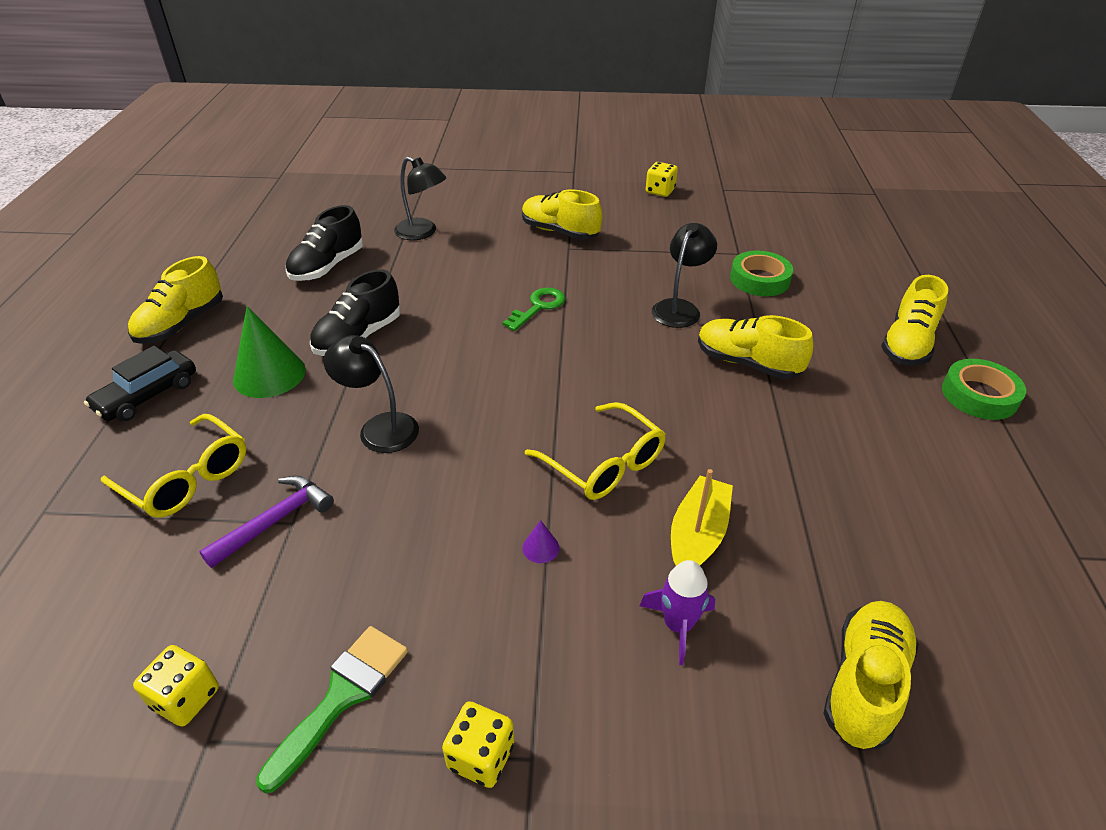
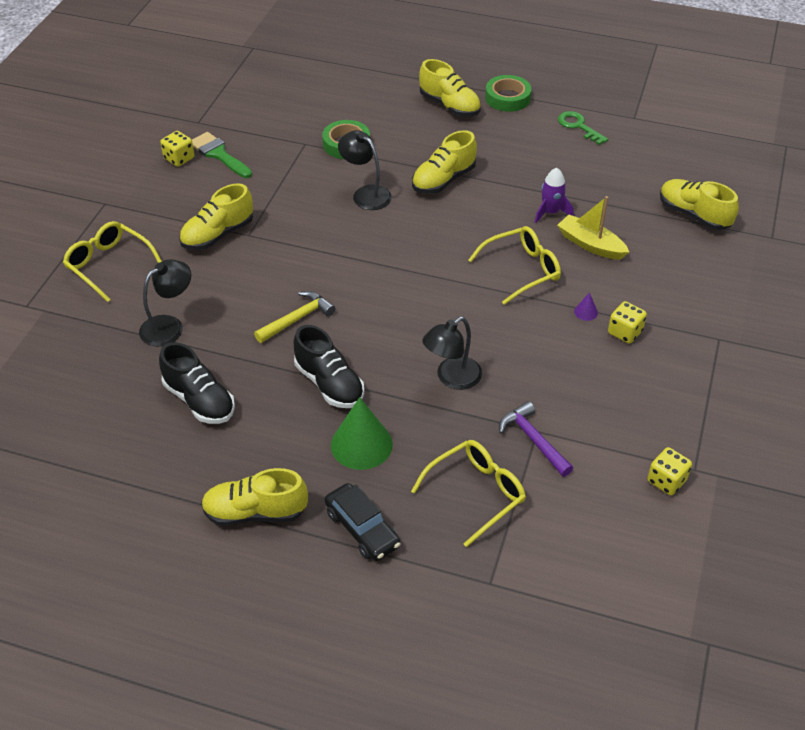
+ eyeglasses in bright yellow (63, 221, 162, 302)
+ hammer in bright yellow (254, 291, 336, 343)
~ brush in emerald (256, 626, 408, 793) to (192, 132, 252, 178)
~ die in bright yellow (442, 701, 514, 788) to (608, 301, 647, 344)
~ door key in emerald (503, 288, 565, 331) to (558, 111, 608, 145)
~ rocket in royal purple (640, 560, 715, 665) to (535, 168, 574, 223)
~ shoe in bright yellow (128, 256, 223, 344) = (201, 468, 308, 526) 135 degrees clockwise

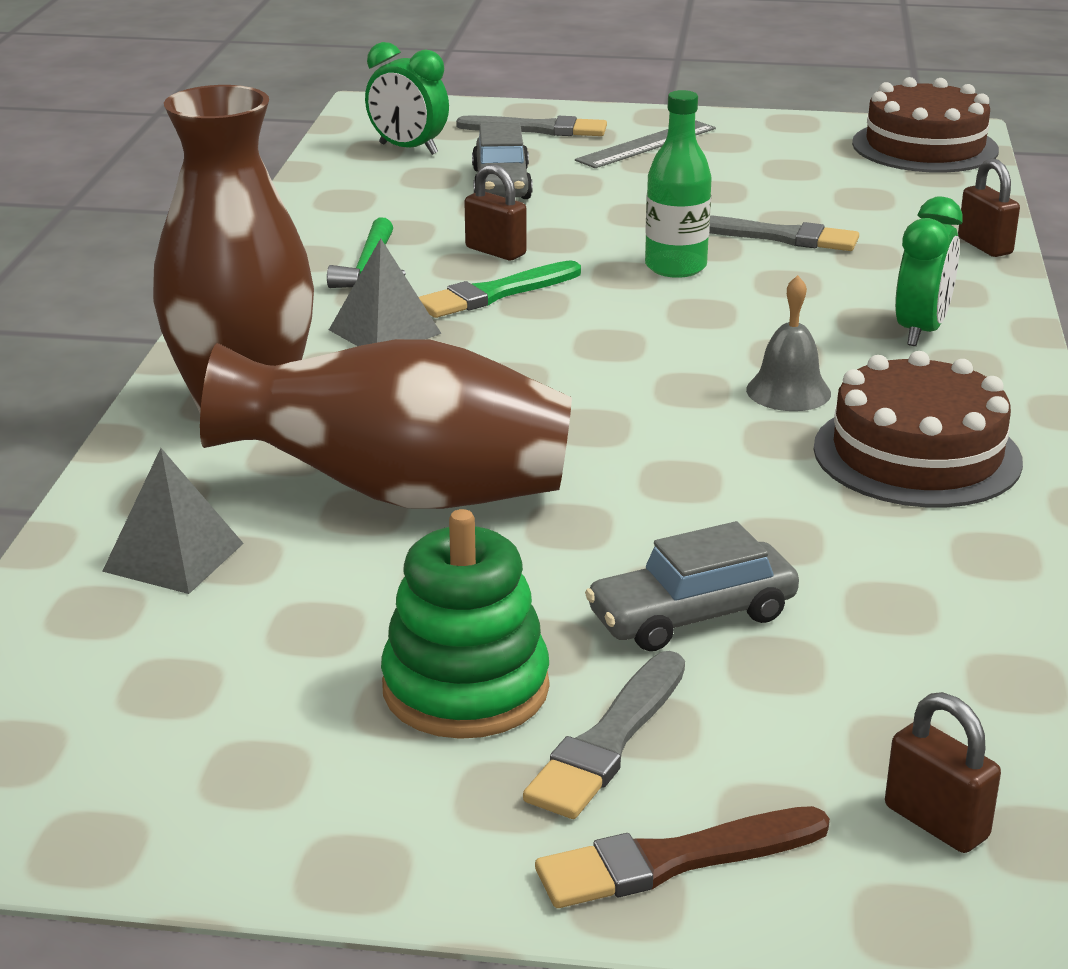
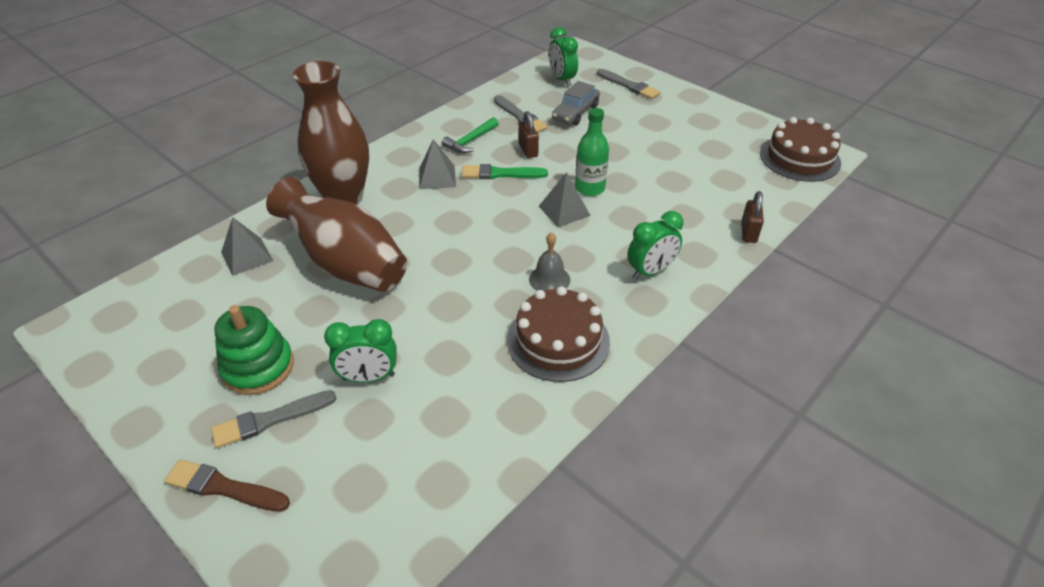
- ruler in grey (575, 120, 716, 168)
- small lock in brown (885, 692, 1001, 853)
+ pyramid shape in grey (539, 172, 591, 227)
~ brush in grey (709, 215, 859, 251) to (494, 95, 548, 133)
~ toy car in grey (585, 521, 799, 651) to alarm clock in emerald (324, 319, 397, 383)

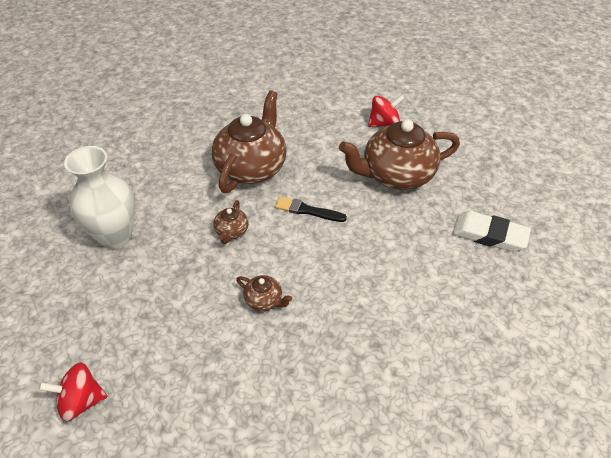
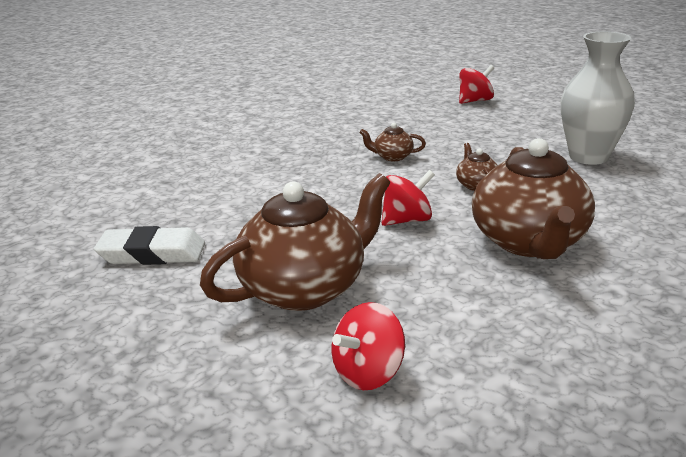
~ brush in black (275, 197, 347, 222) to toy top in scarlet (382, 170, 435, 226)

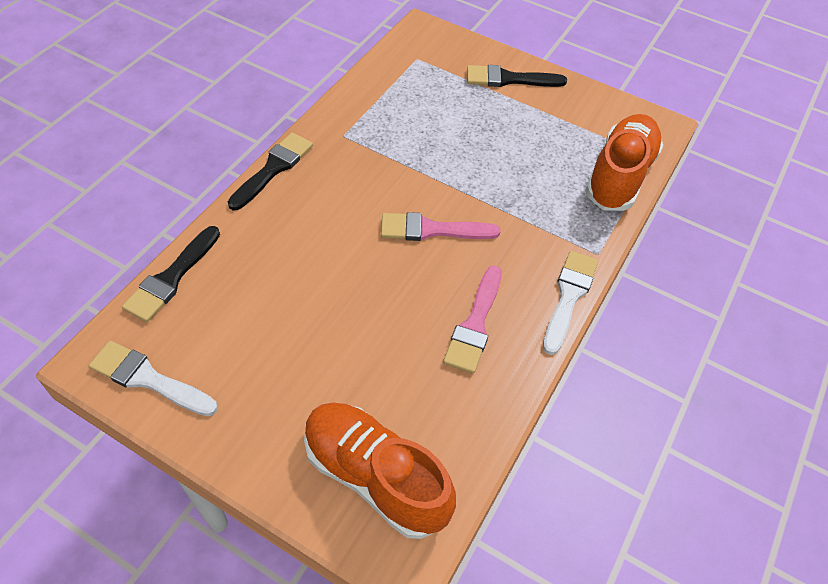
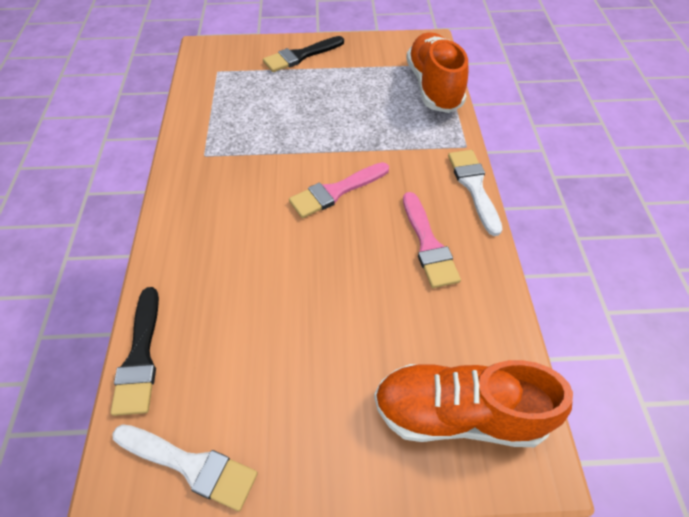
- brush in black (228, 133, 313, 210)
~ brush in pure white (89, 341, 218, 416) = (113, 424, 258, 511) 150 degrees counterclockwise

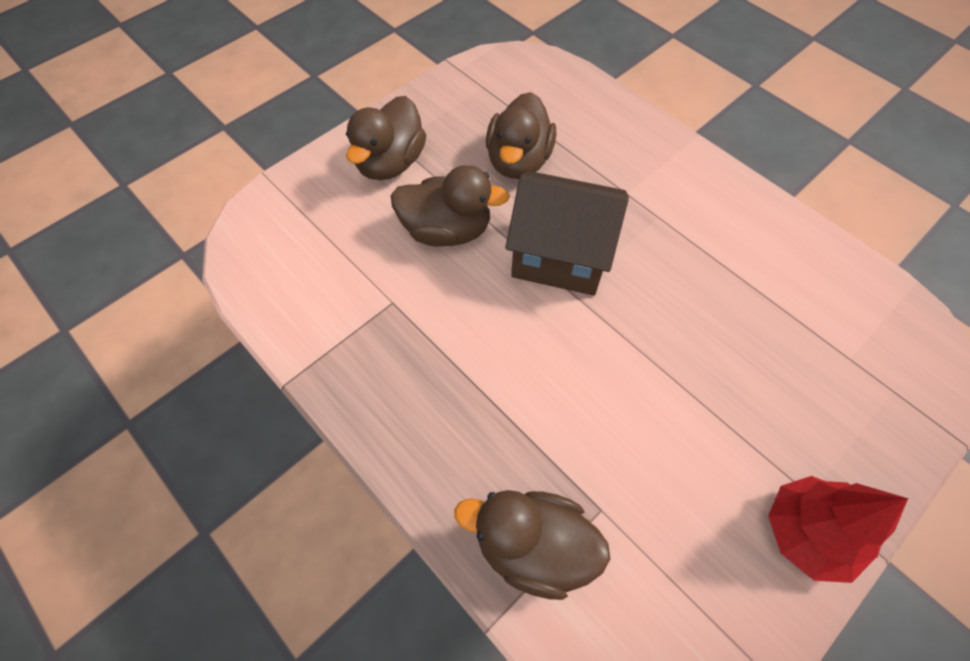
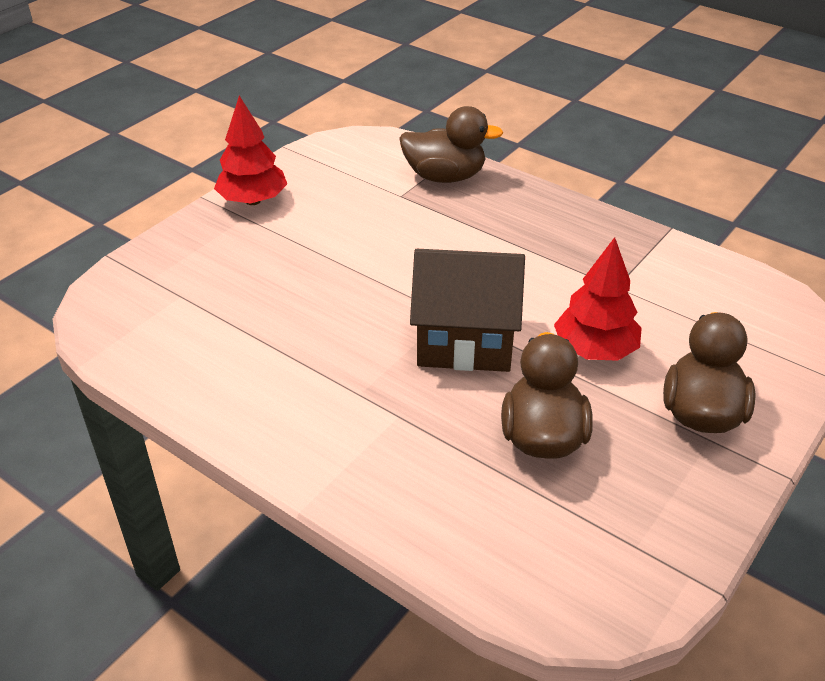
~ duck in brown (391, 165, 510, 247) to fir tree in scarlet (554, 237, 642, 361)

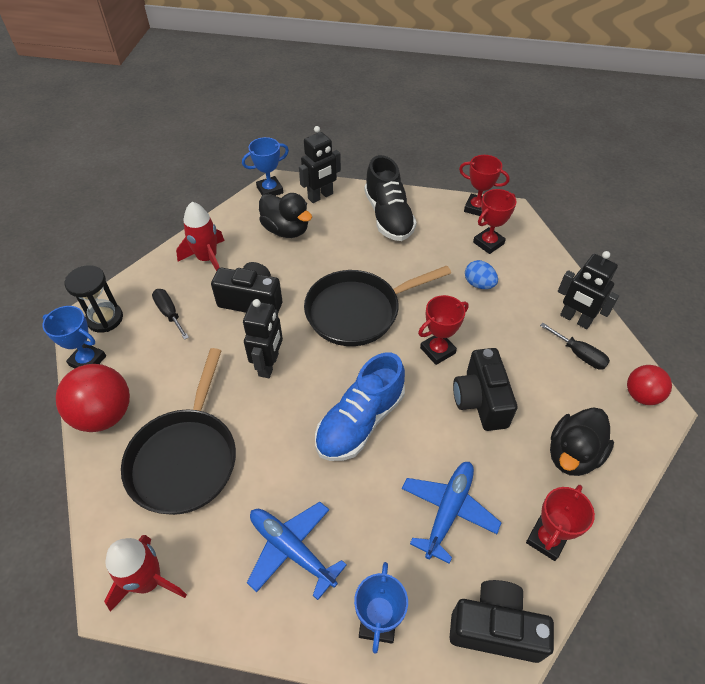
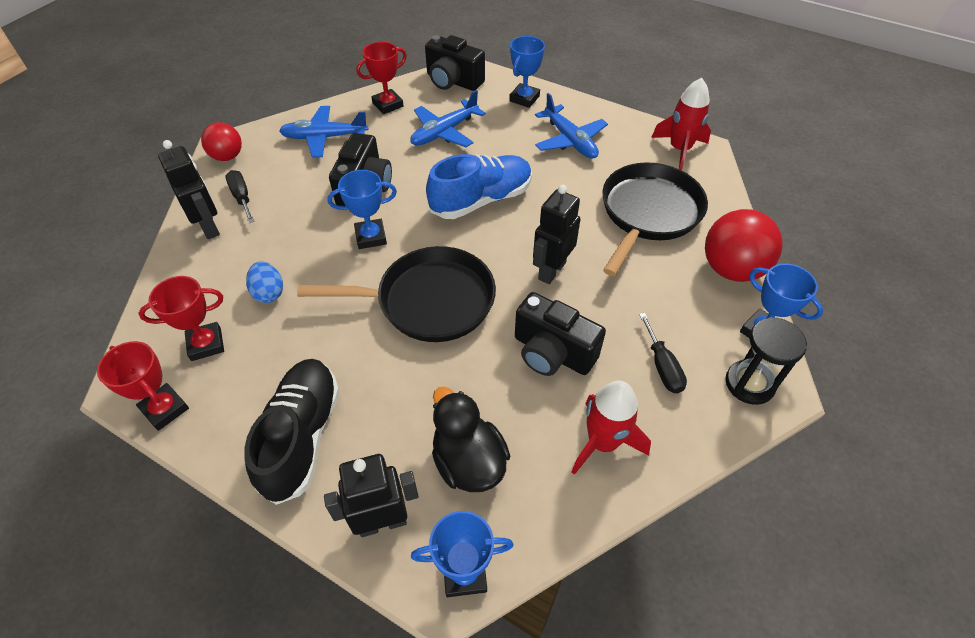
~ duck in black (550, 407, 614, 476) to aeroplane in cobalt (279, 106, 368, 158)
~ trophy in scarlet (418, 295, 469, 365) to trophy in cobalt (327, 170, 397, 249)

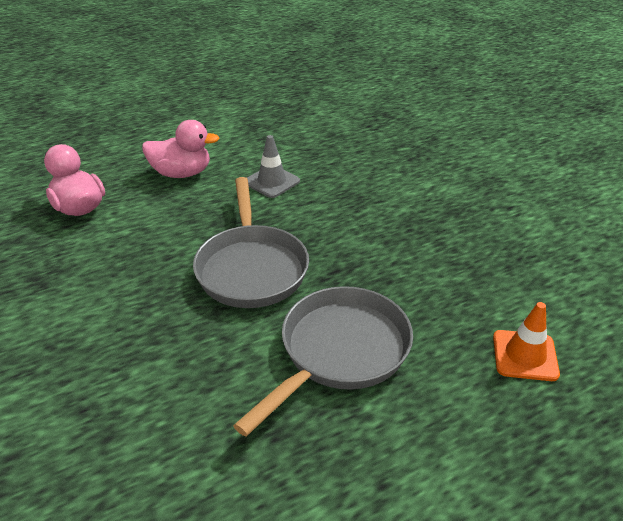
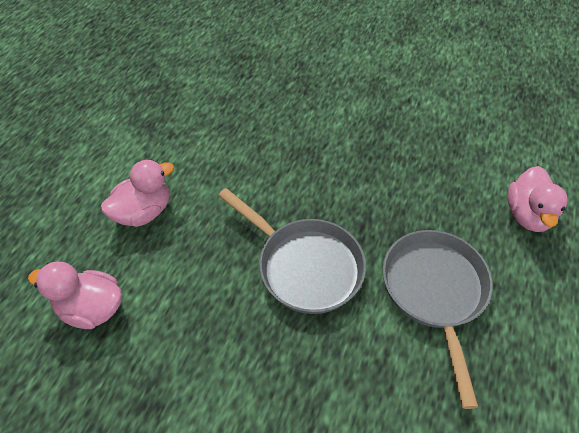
- traffic cone in grey (247, 135, 300, 198)
~ traffic cone in orange-coloured (493, 302, 560, 381) to duck in rosy (508, 166, 568, 232)

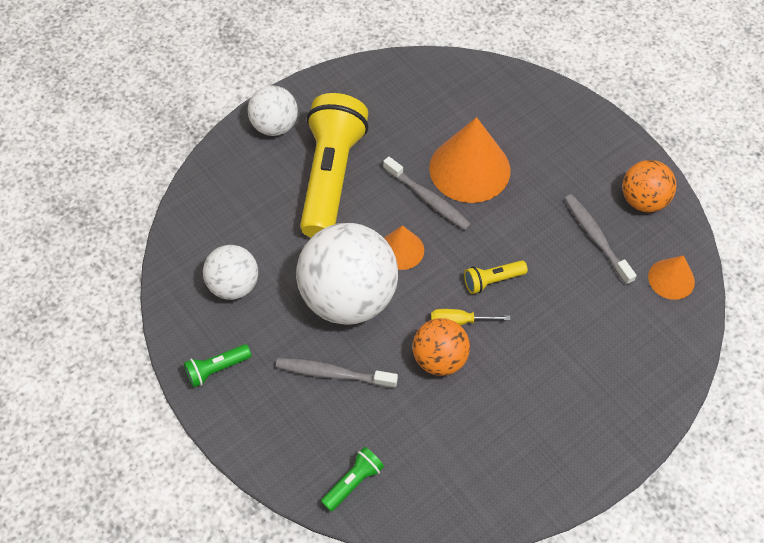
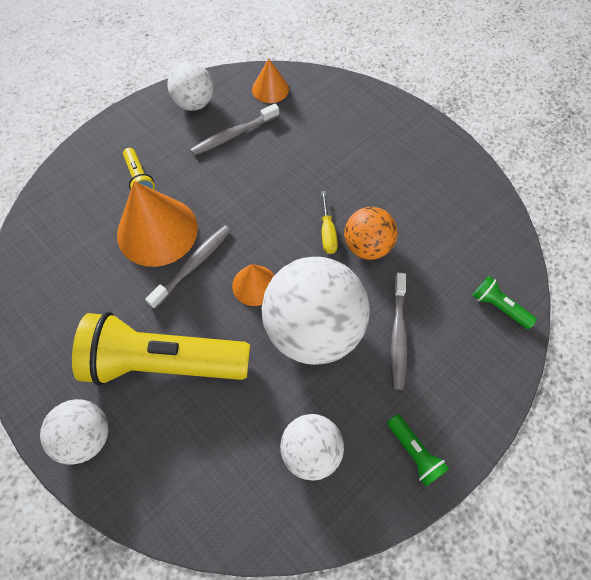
~ torch in bright yellow (464, 260, 528, 294) to (123, 148, 155, 190)
~ play ball in orange-coloured (622, 160, 676, 212) to play ball in pure white (167, 62, 214, 111)

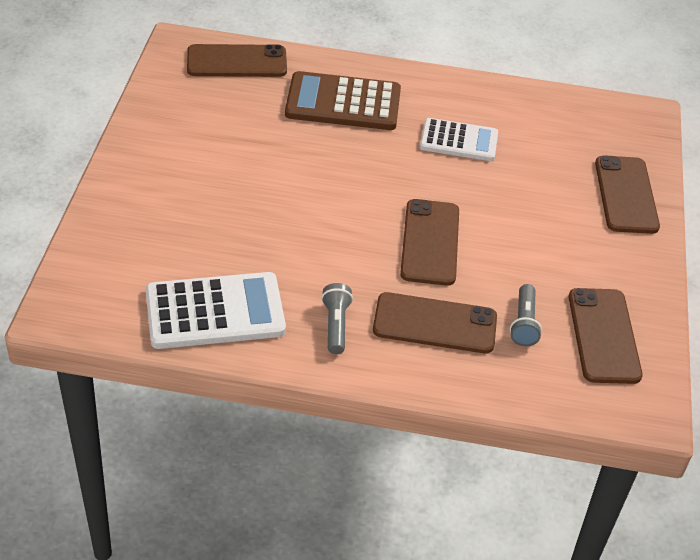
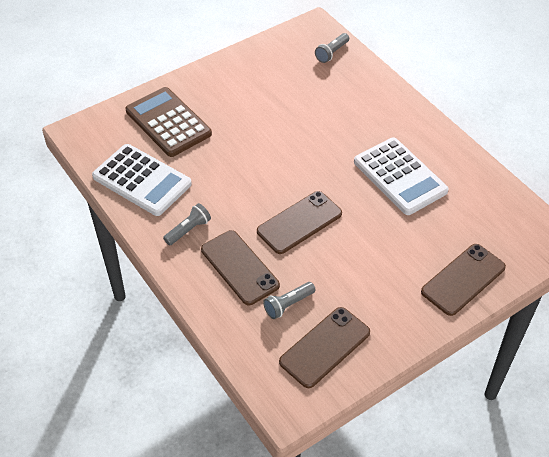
~ calculator in brown (285, 71, 401, 130) to (125, 87, 212, 157)
~ phone in brown (187, 44, 287, 77) to torch in grey (315, 33, 349, 63)
~ calculator in pure white (420, 118, 498, 161) = (354, 138, 449, 215) x1.51

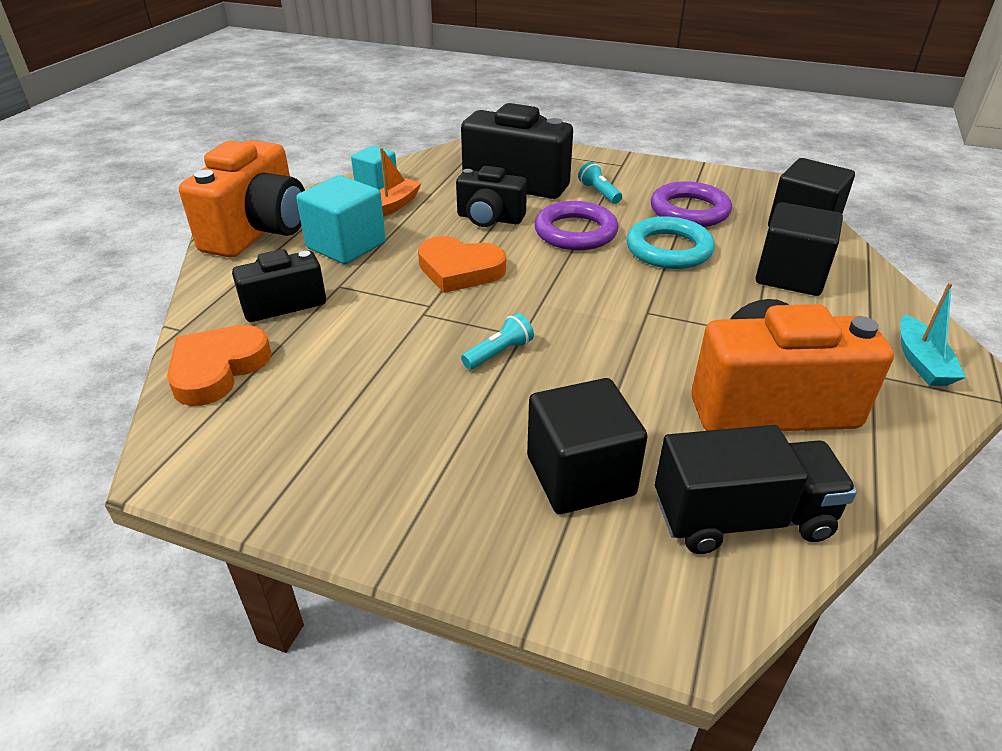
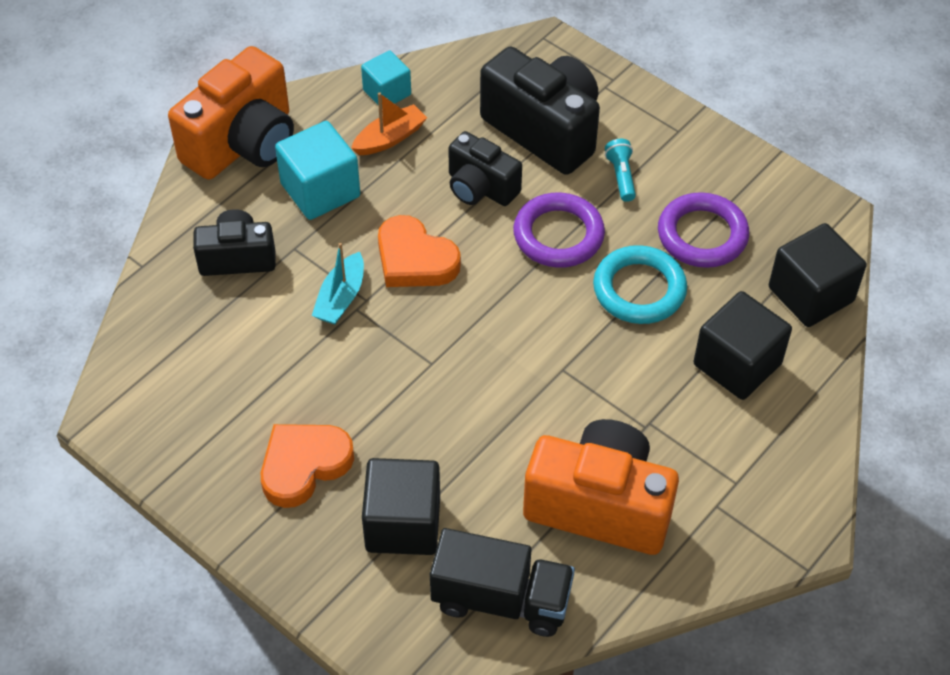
- torch in turquoise (461, 313, 534, 369)
~ heart in orange-coloured (167, 325, 272, 406) to (261, 424, 354, 508)
~ sailboat in turquoise (900, 283, 966, 386) to (312, 243, 364, 324)

